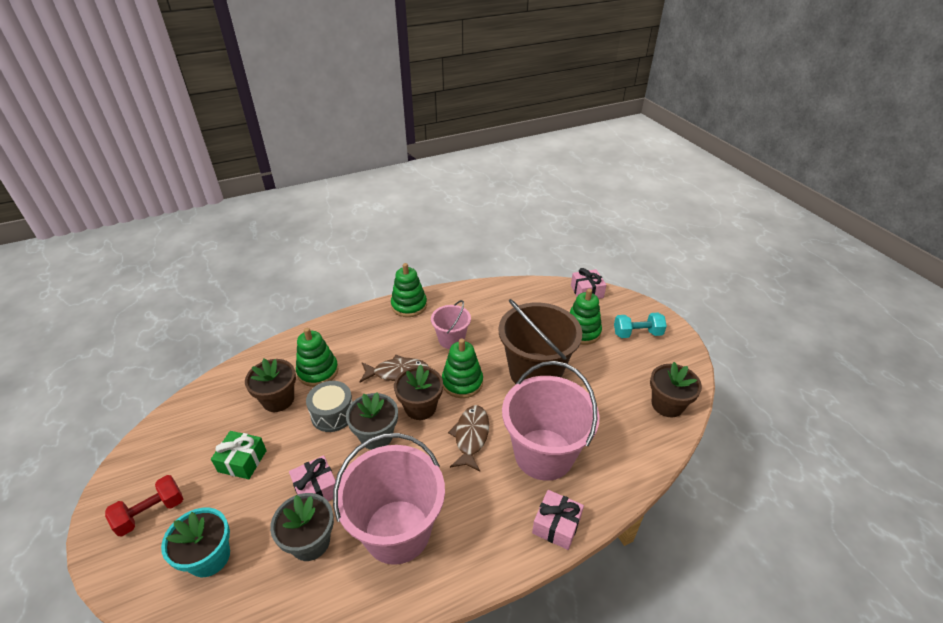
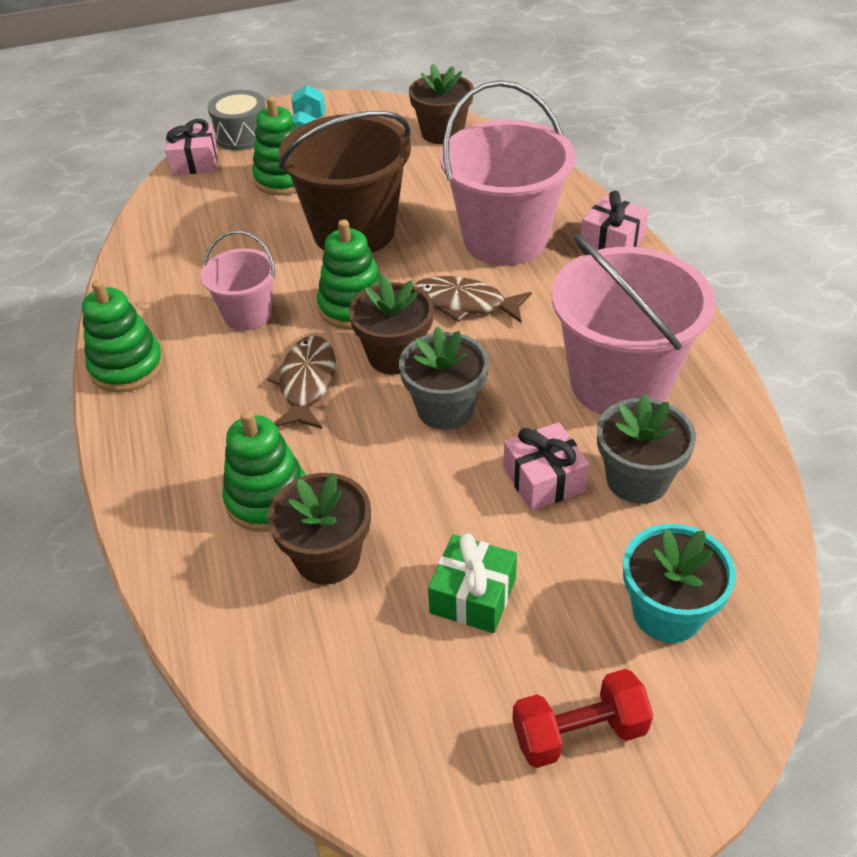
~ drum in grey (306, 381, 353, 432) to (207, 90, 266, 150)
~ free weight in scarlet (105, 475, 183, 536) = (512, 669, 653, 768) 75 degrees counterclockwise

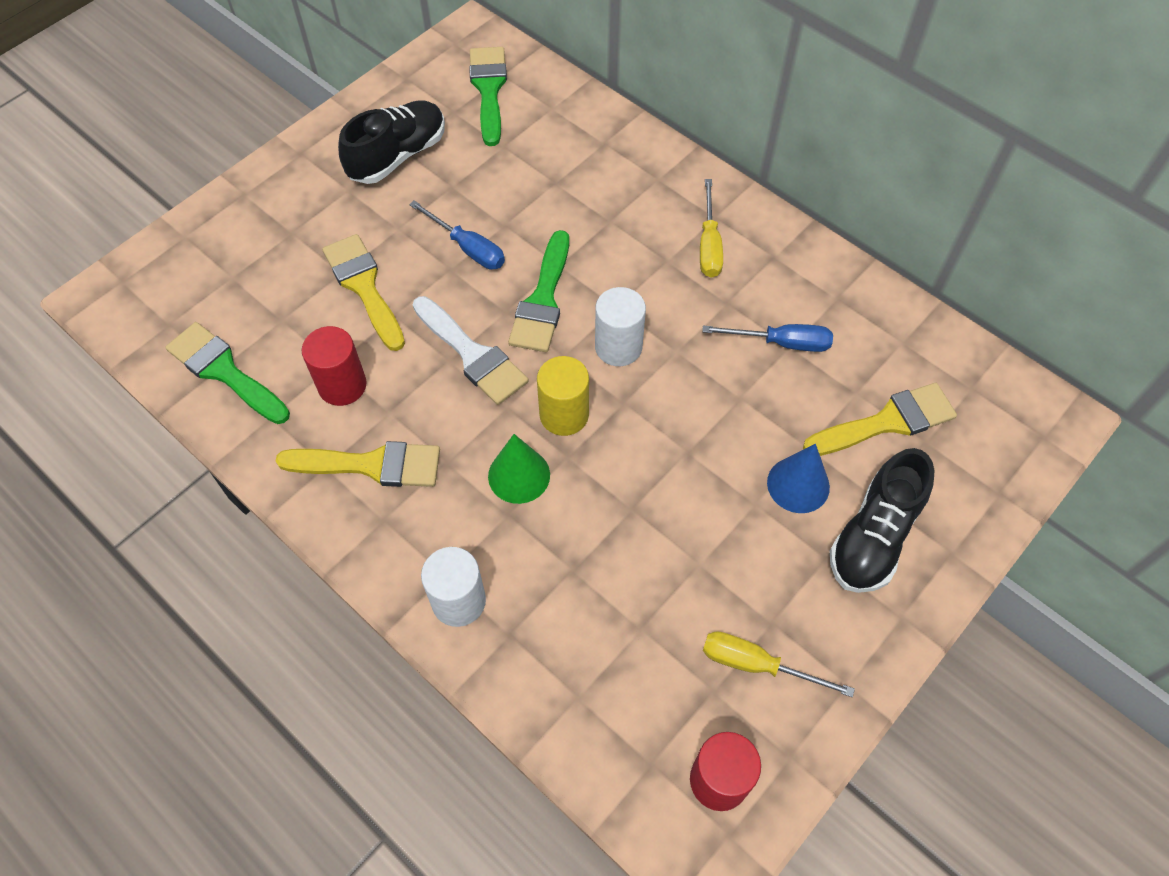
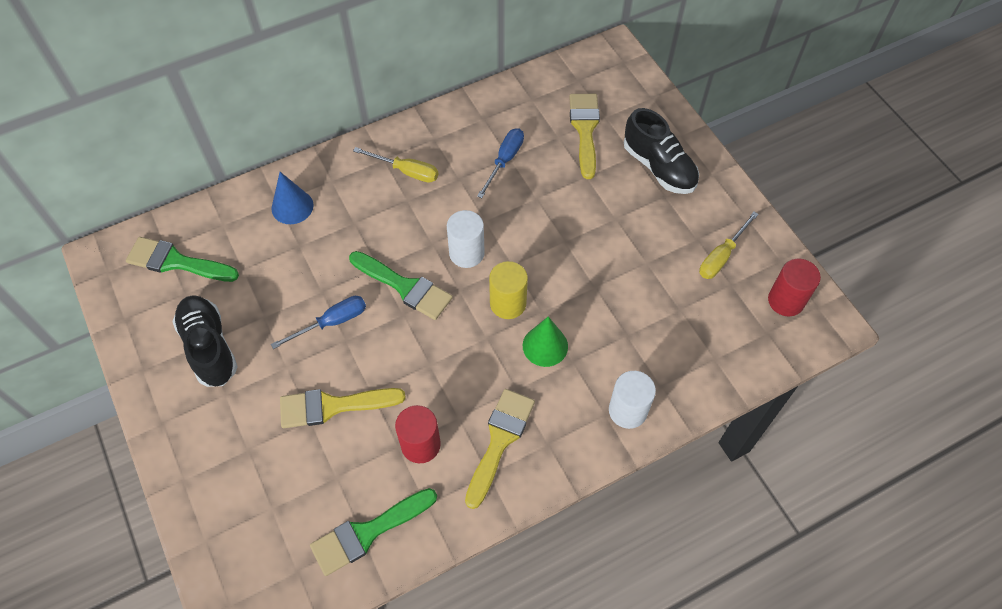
- brush in pure white (413, 296, 529, 405)
~ cone shape in cobalt (767, 444, 830, 513) to (272, 172, 313, 224)

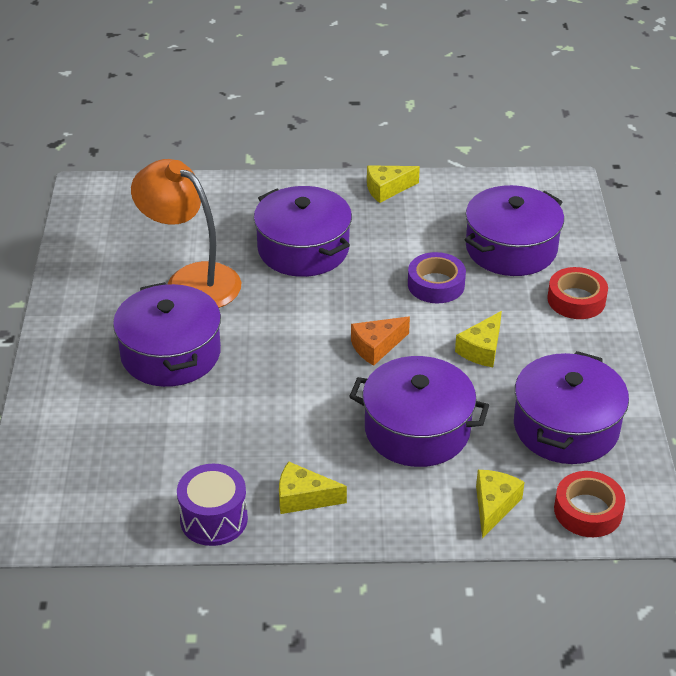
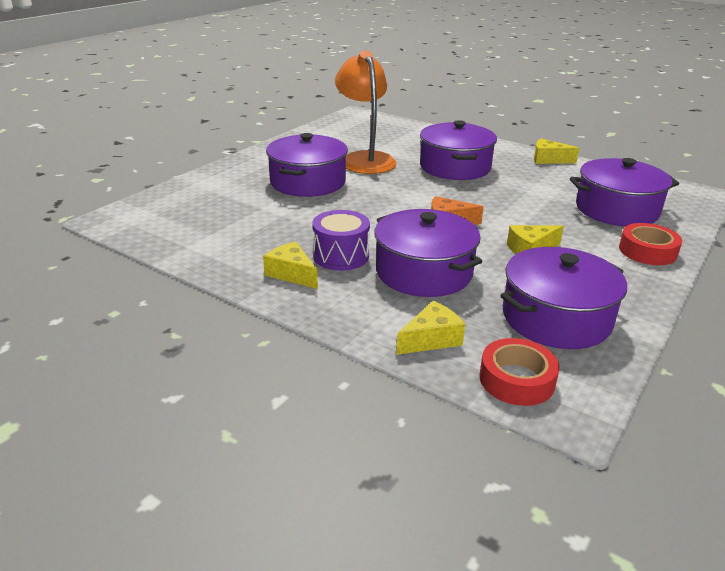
- roll of tape in royal purple (408, 252, 466, 303)
~ drum in royal purple (177, 464, 248, 546) to (312, 210, 370, 271)

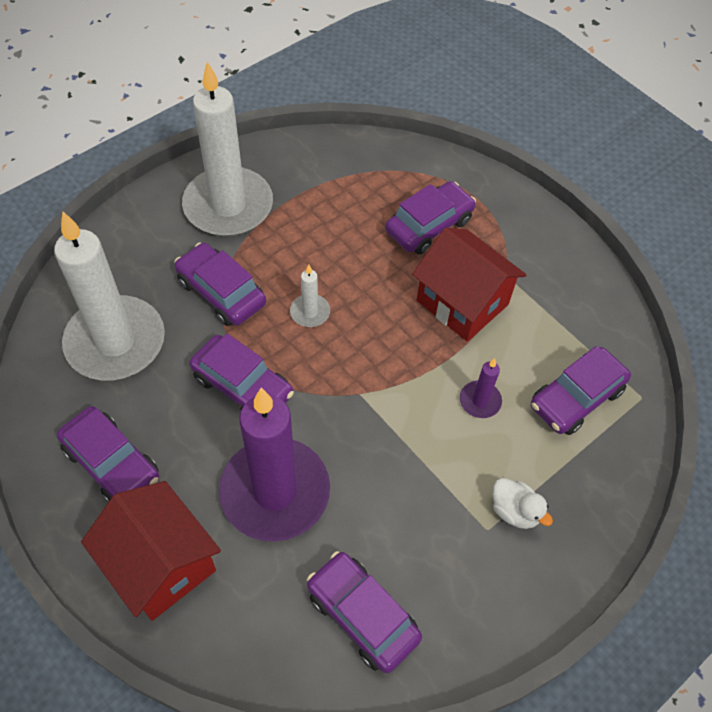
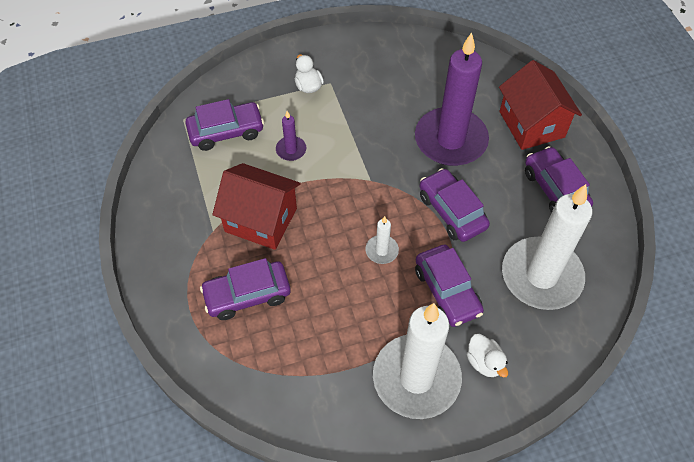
- toy car in royal purple (307, 551, 422, 673)
+ duck in pure white (467, 334, 508, 378)
~ cottage in scarlet (412, 228, 526, 342) = (212, 163, 301, 250) 45 degrees counterclockwise

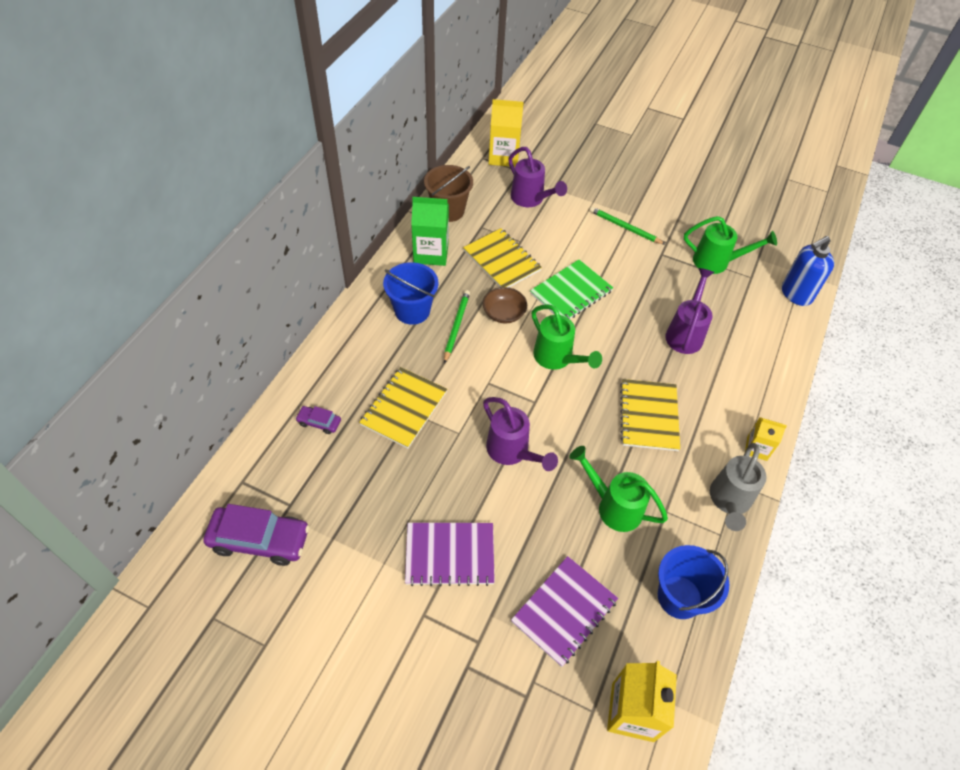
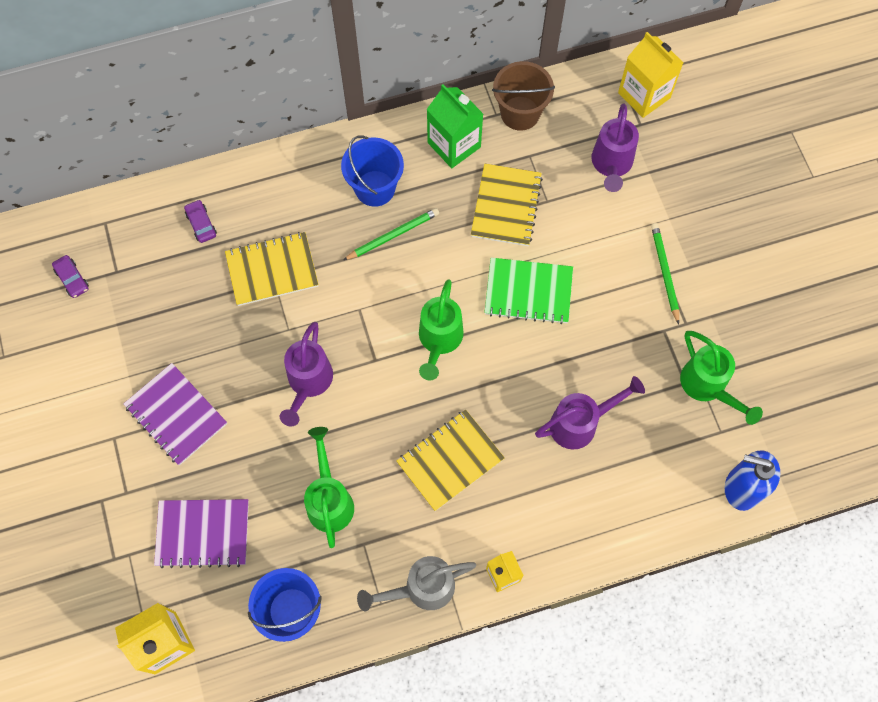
- bowl in brown (483, 287, 527, 323)
~ toy car in royal purple (203, 504, 310, 566) = (52, 255, 89, 298) x0.49

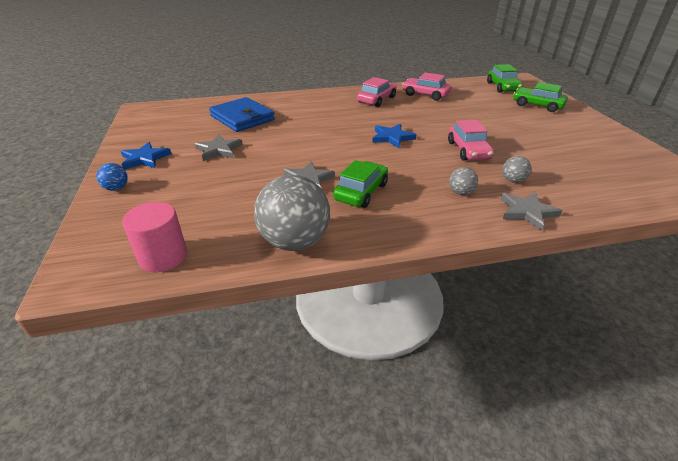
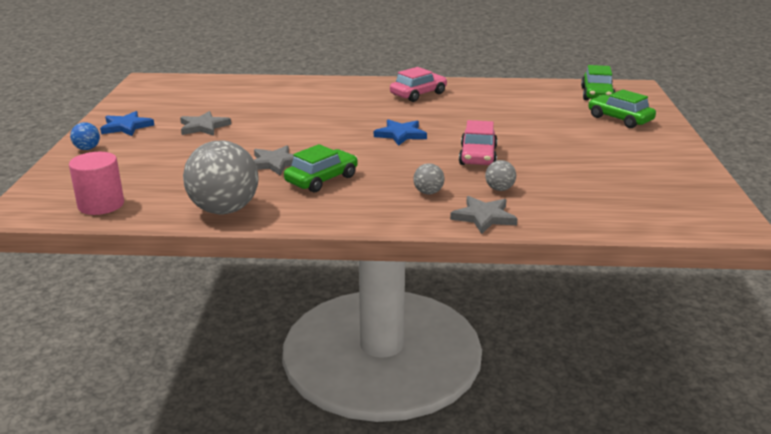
- billfold in cobalt (209, 97, 275, 132)
- toy car in rosy (402, 72, 451, 101)

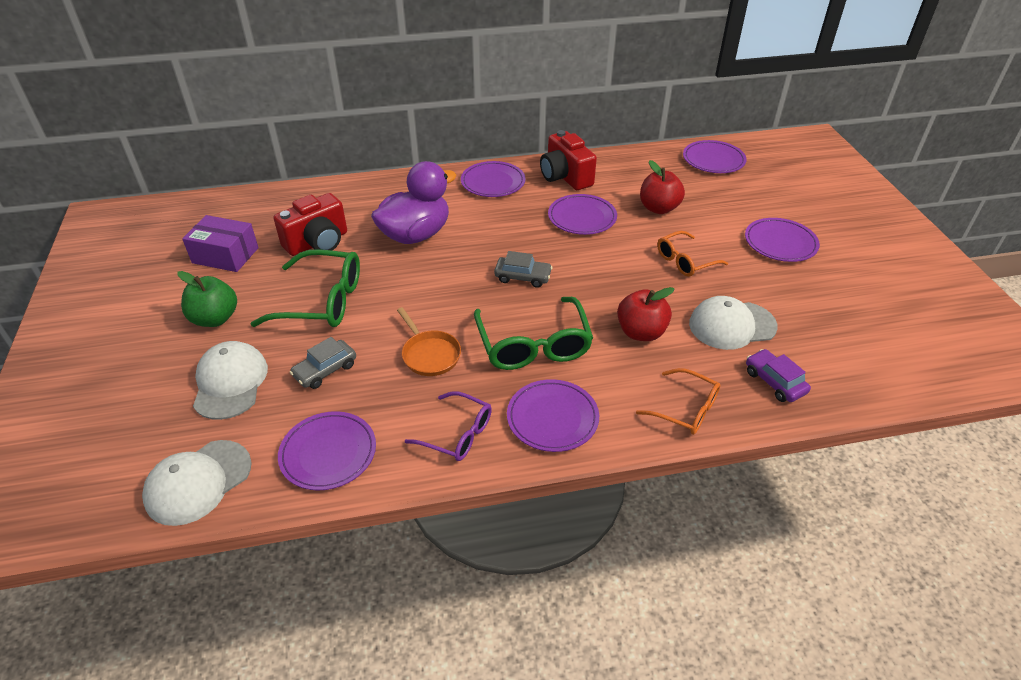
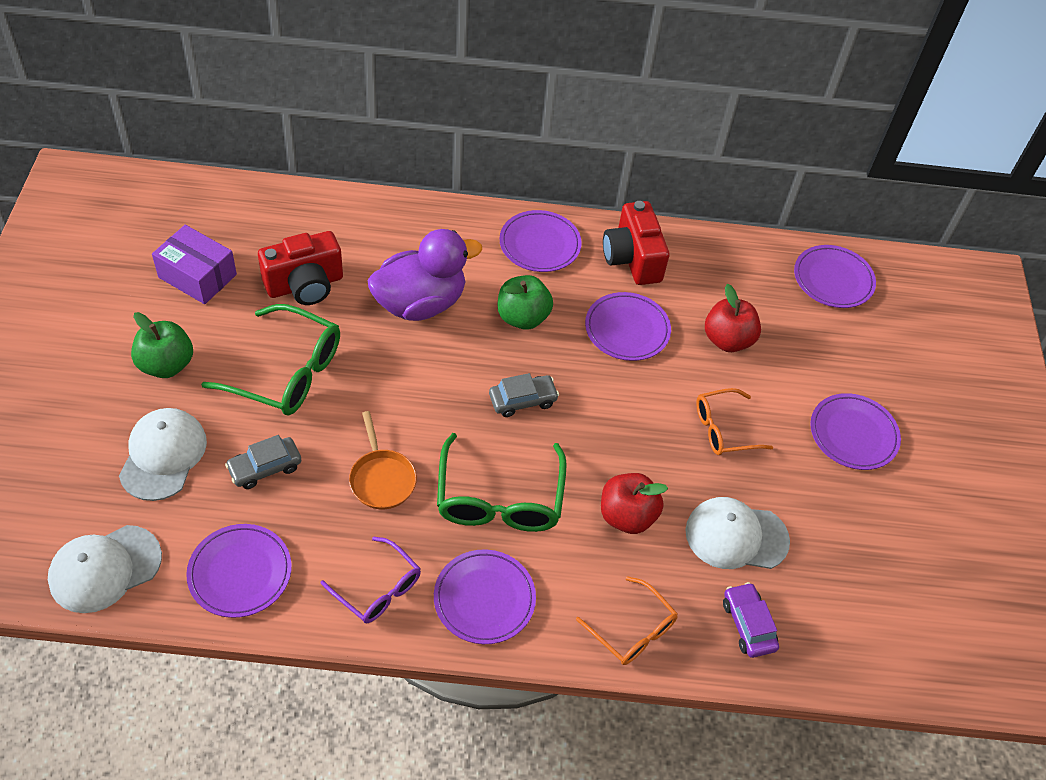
+ toy apple in emerald (498, 275, 553, 330)
~ toy car in grey (494, 251, 552, 288) = (489, 373, 559, 417) 45 degrees counterclockwise

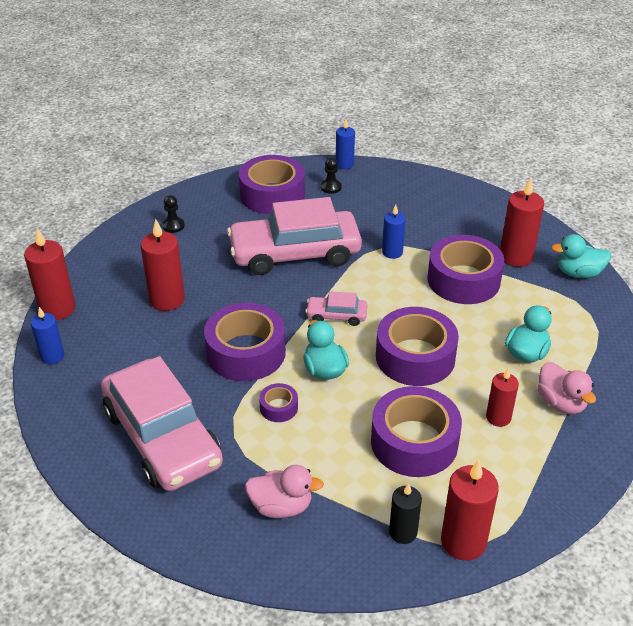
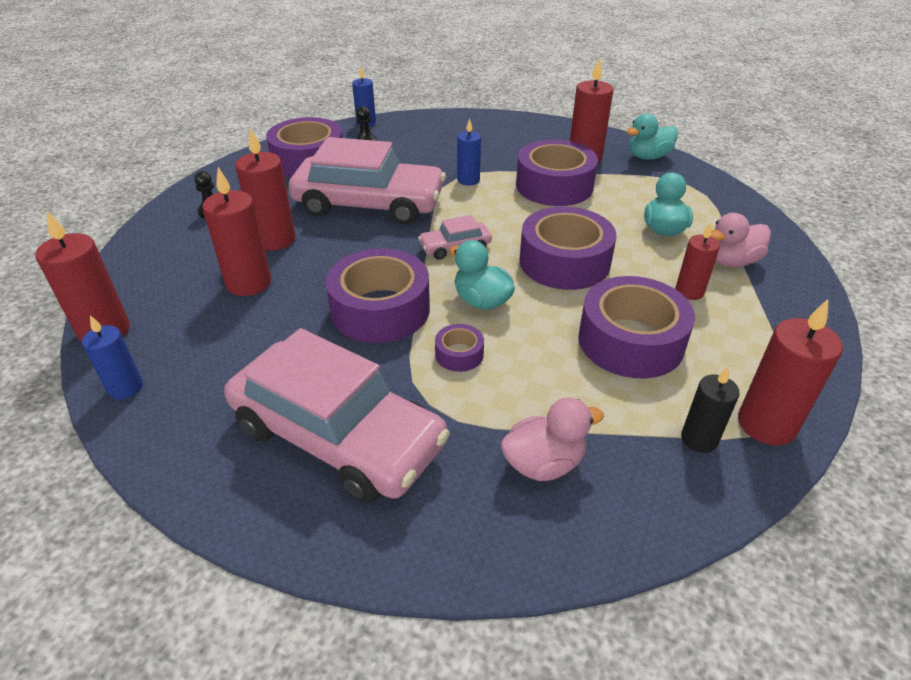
+ wax candle in scarlet (235, 128, 296, 251)
~ toy car in rosy (227, 197, 362, 275) = (288, 137, 446, 225) 135 degrees counterclockwise
~ duck in rosy (537, 362, 596, 414) = (711, 213, 771, 267) 120 degrees clockwise

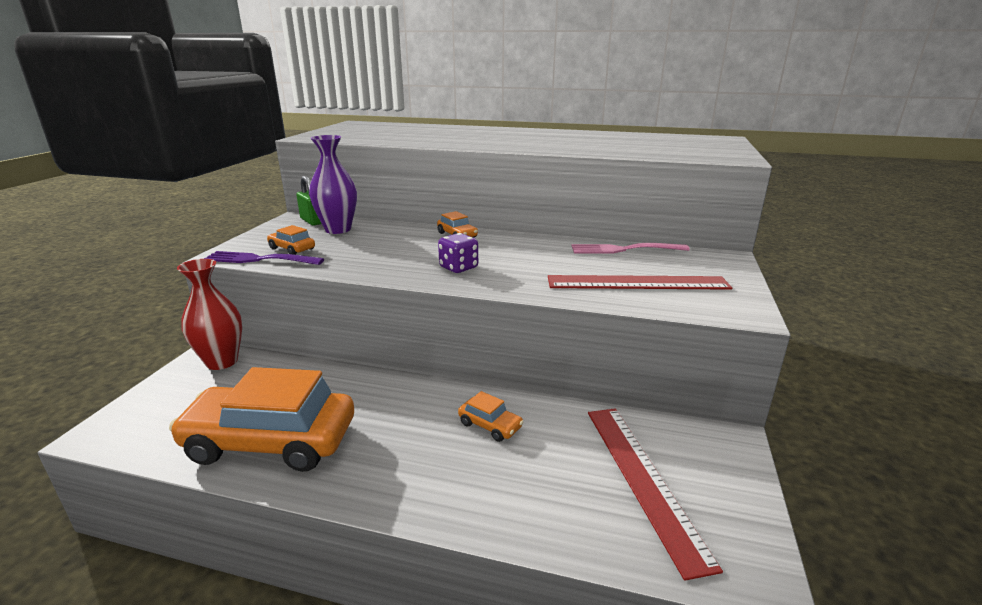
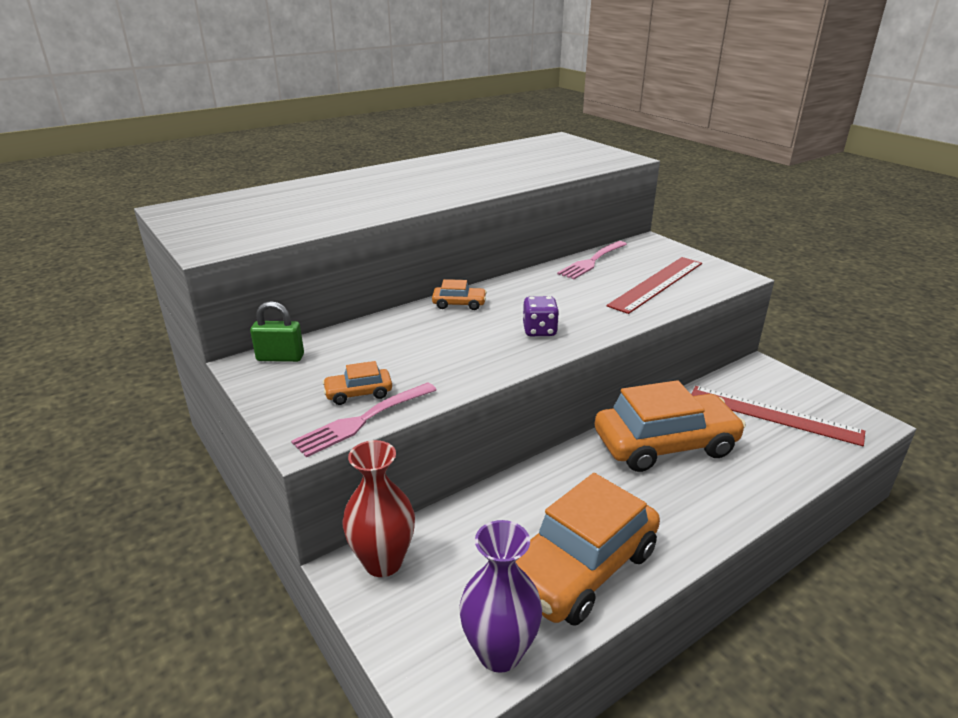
~ flower vase in royal purple (309, 135, 357, 234) to (459, 520, 542, 673)
~ fork in royal purple (204, 251, 324, 265) to fork in rosy (291, 382, 436, 458)
~ toy car in orange-coloured (458, 391, 523, 442) = (595, 380, 746, 472) x2.41

